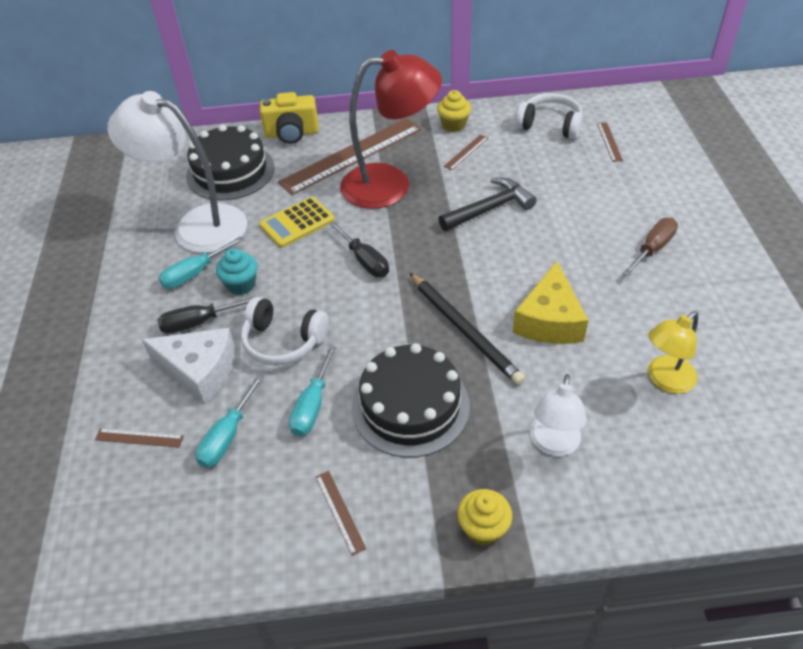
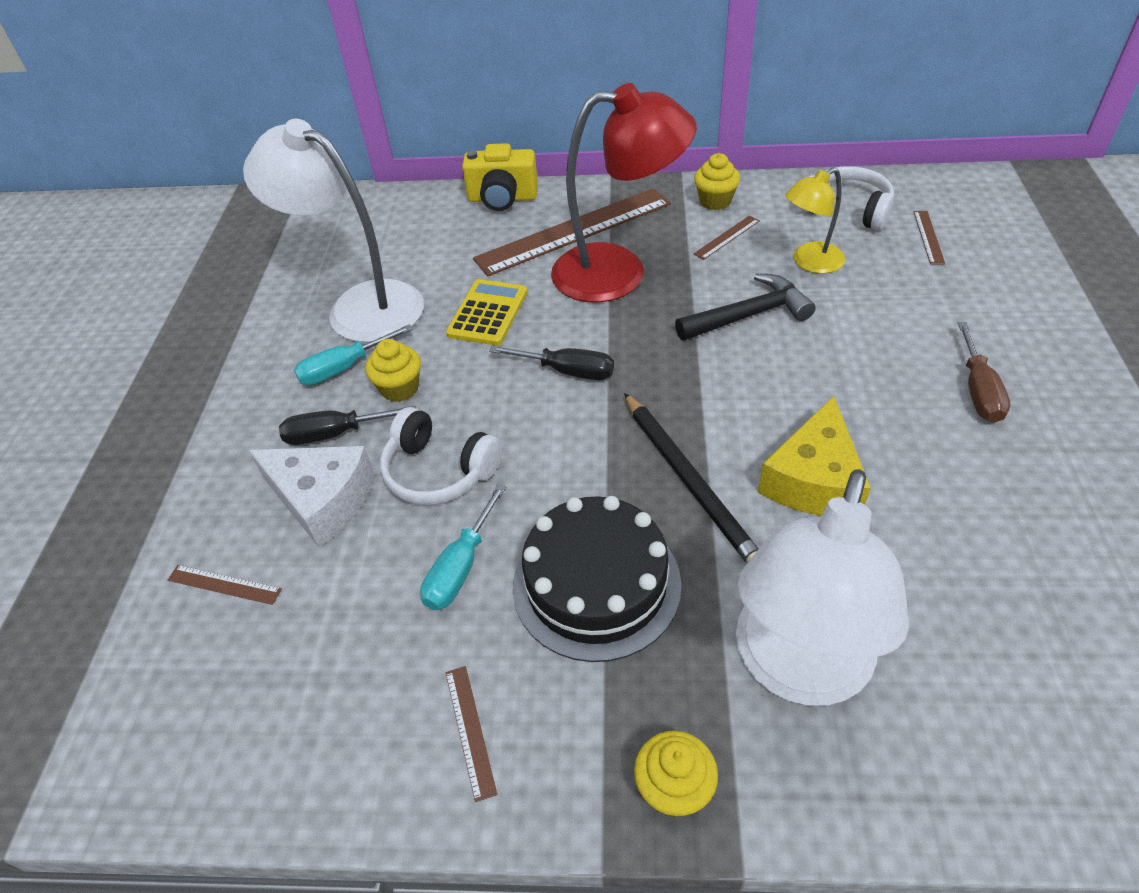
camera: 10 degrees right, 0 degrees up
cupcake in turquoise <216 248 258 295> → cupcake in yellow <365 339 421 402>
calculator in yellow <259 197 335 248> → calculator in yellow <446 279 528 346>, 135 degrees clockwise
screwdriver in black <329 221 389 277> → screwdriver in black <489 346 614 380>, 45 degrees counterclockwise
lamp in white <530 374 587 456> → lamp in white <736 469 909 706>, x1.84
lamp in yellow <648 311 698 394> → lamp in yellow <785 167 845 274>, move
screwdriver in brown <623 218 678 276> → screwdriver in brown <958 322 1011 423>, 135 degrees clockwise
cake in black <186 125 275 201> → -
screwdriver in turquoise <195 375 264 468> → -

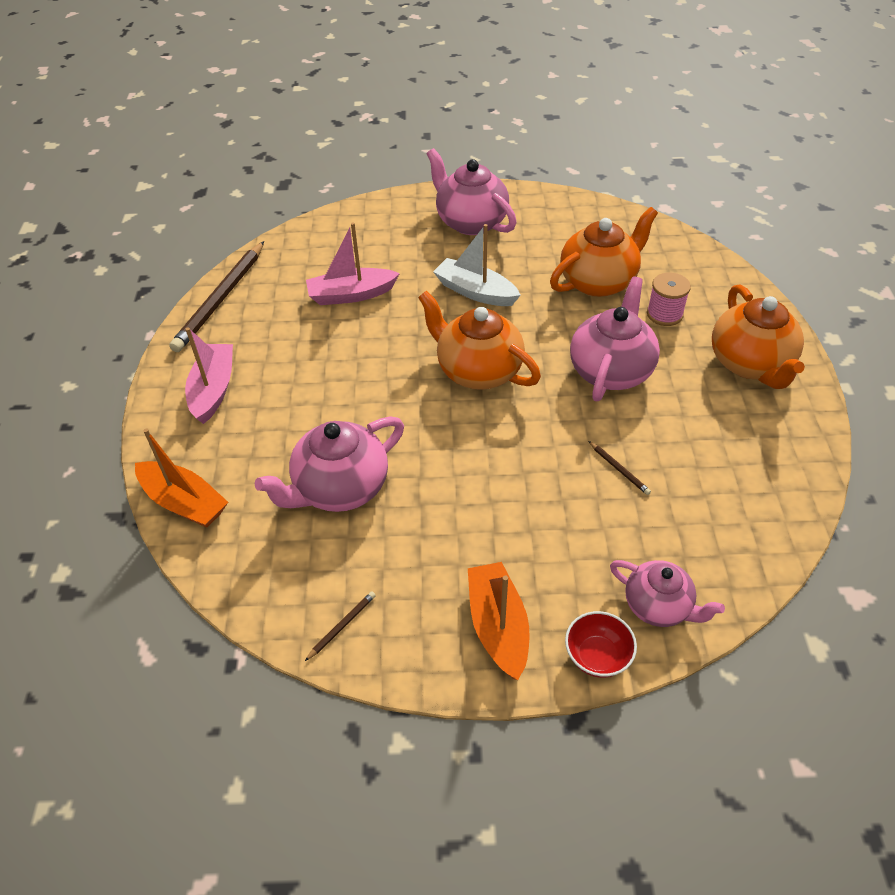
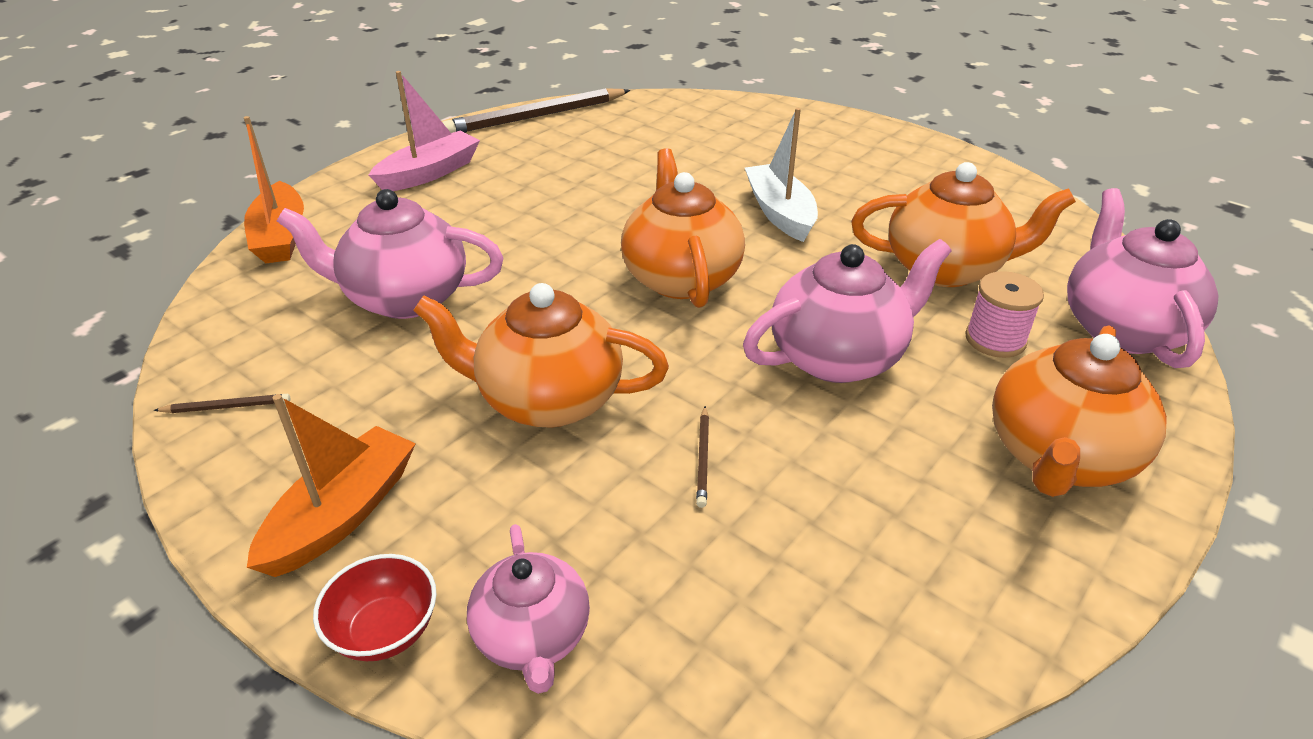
camera: 40 degrees right, 10 degrees down
- → teapot in orange <413 283 669 428>
teapot in pink <427 148 516 235> → teapot in pink <1067 188 1219 368>, move
boat in pink <306 222 400 305> → -

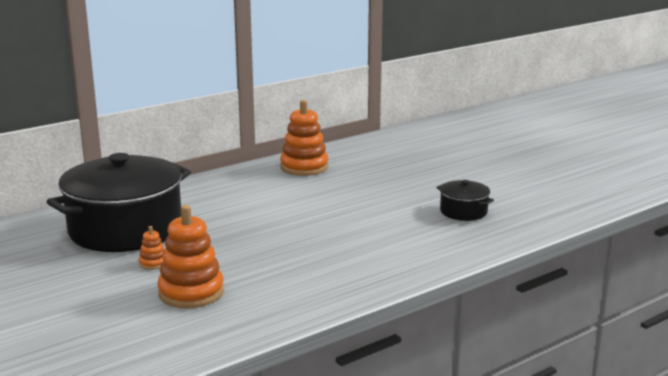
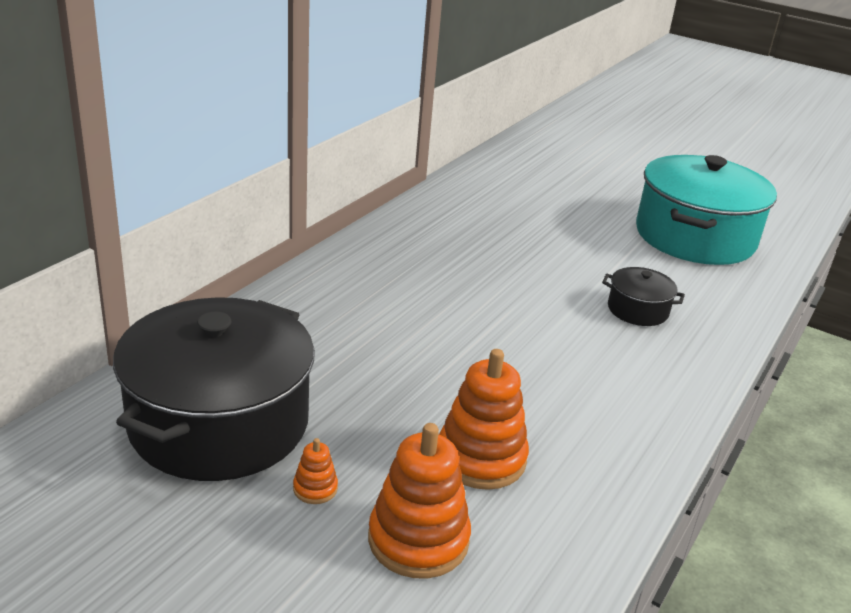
camera: 25 degrees left, 10 degrees up
stacking toy in orange <280 100 328 176> → stacking toy in orange <439 349 529 490>, move
- → pot in turquoise <636 155 777 265>

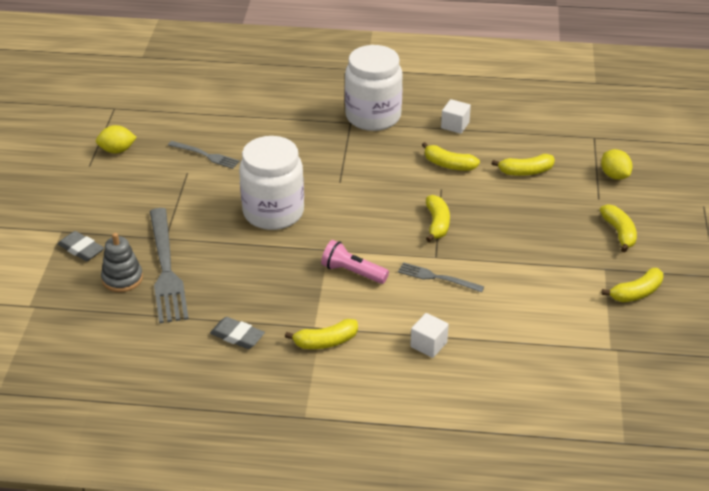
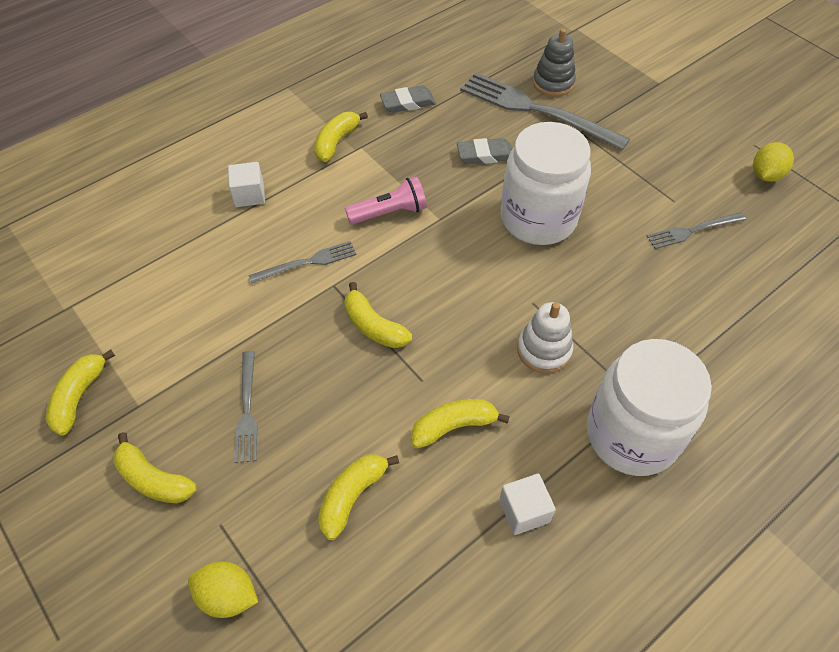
camera: 135 degrees right, 15 degrees up
- → fork in grey <234 351 258 463>
eraser in grey <58 231 104 261> → eraser in grey <457 138 512 164>, move
- → stacking toy in white <517 302 573 373>

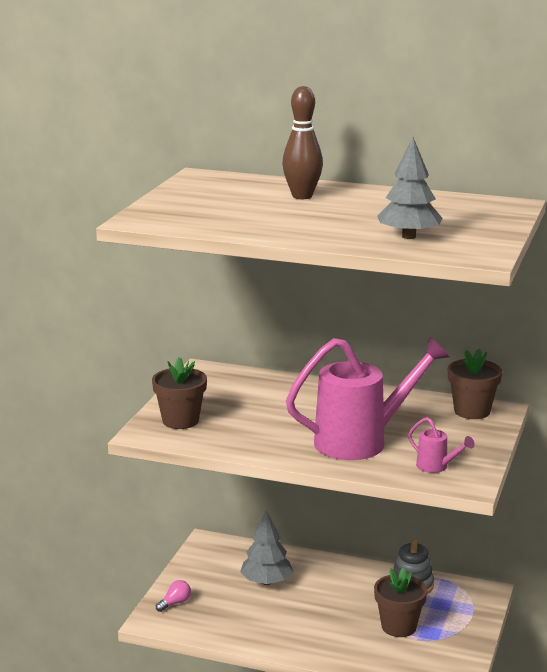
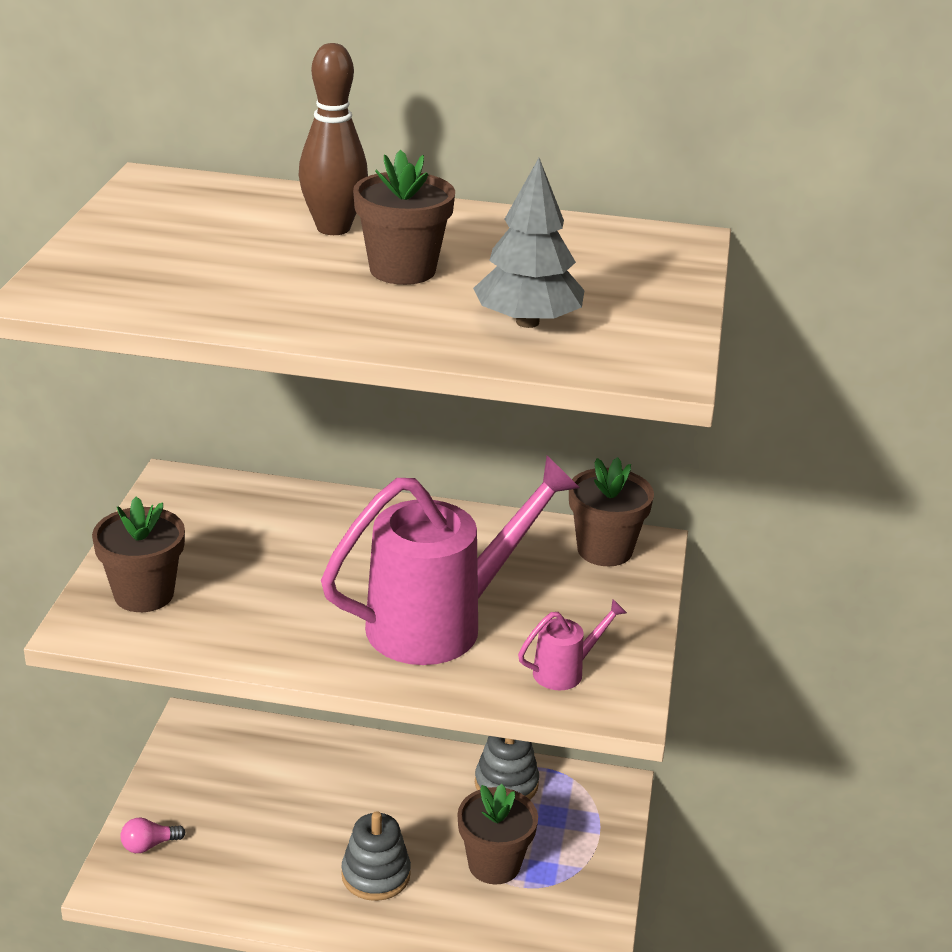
camera: 10 degrees left, 10 degrees up
light bulb in pink <156 580 191 612> → light bulb in pink <120 818 186 853>, 150 degrees counterclockwise
- → stacking toy in grey <341 811 411 901>
- → flower pot in brown <353 150 455 285>
watering can in pink <408 417 475 473> → watering can in pink <518 599 627 690>, 60 degrees counterclockwise
tree in grey <240 510 293 585> → -

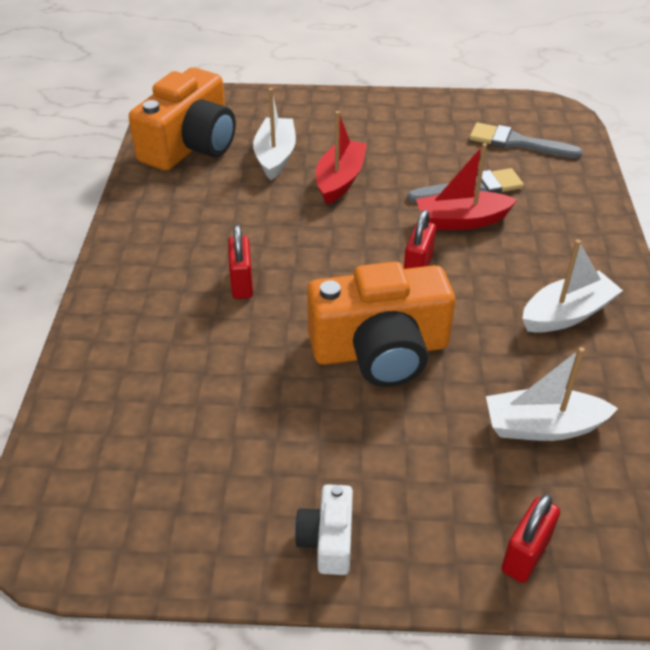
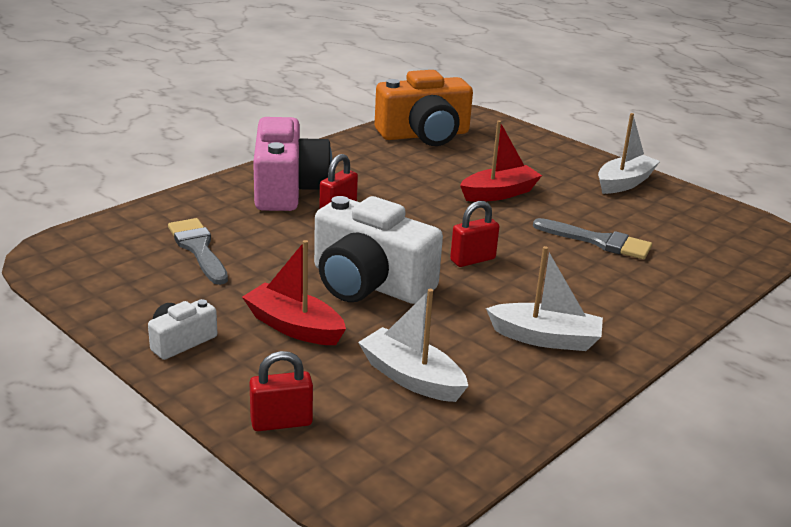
camera: 40 degrees right, 15 degrees down
brush in grey <469 122 582 158> → brush in grey <168 218 228 285>, move
boat in red <416 143 517 230> → boat in red <242 240 346 345>, move
- → camera in pink <253 117 333 211>
camera in orange <307 261 455 387> → camera in white <314 196 443 304>
boat in white <253 88 296 180> → boat in white <598 113 660 194>, move

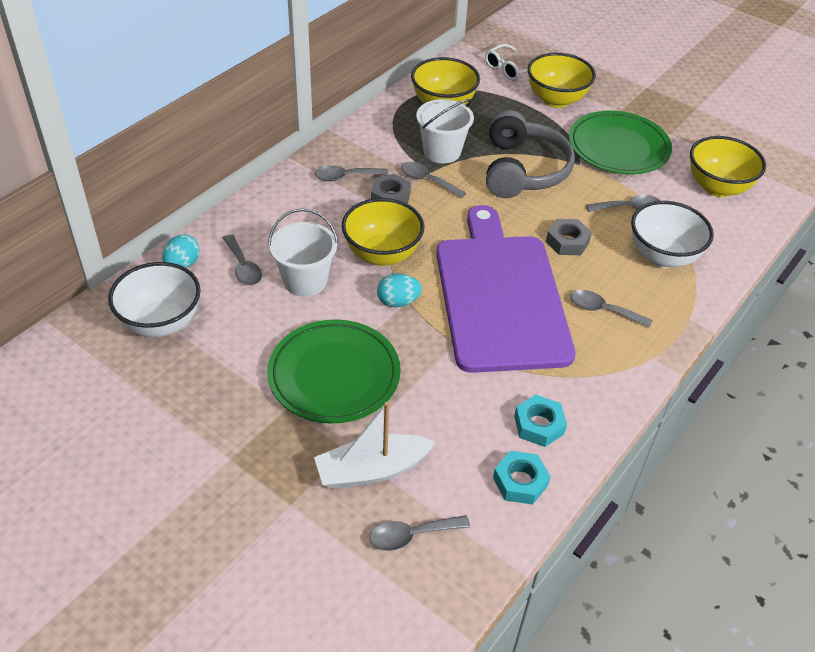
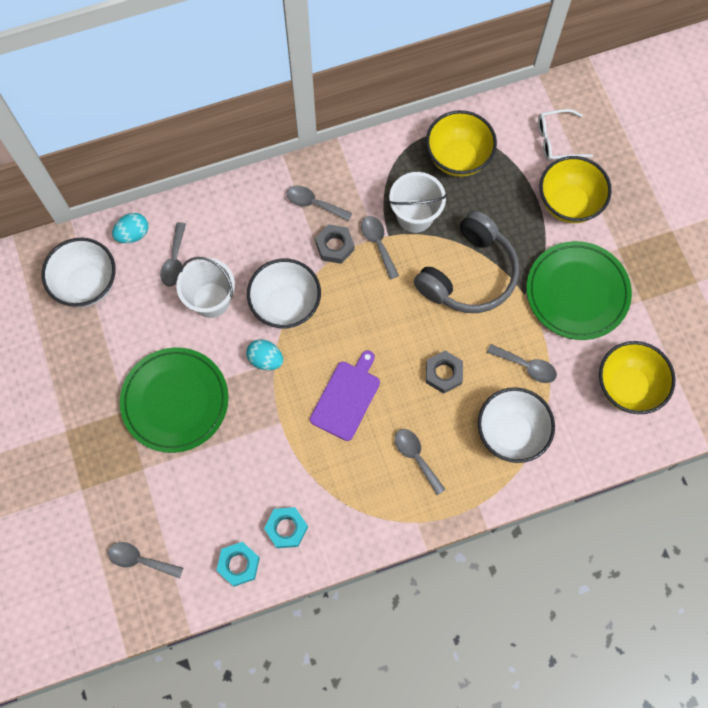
camera: 35 degrees right, 25 degrees up
bowl in yellow <342 198 424 266> → bowl in white <247 259 321 329>
cutting board in purple <436 205 576 373> → cutting board in purple <310 350 380 441>, x0.46
boat in white <314 402 435 489> → -

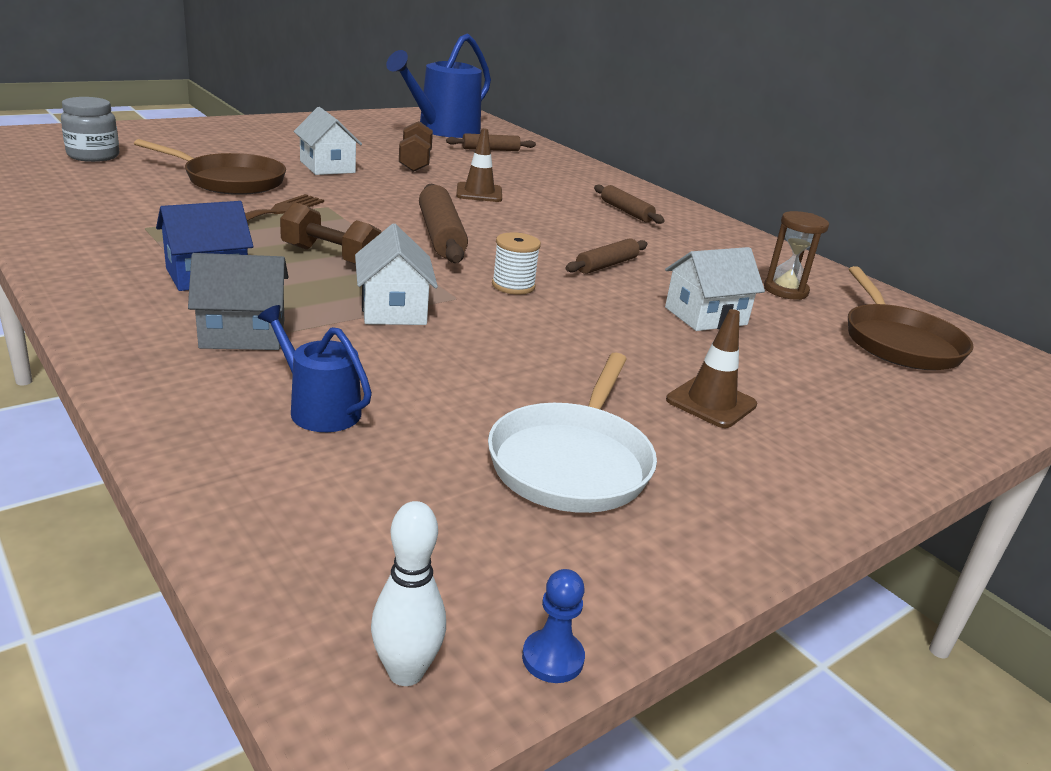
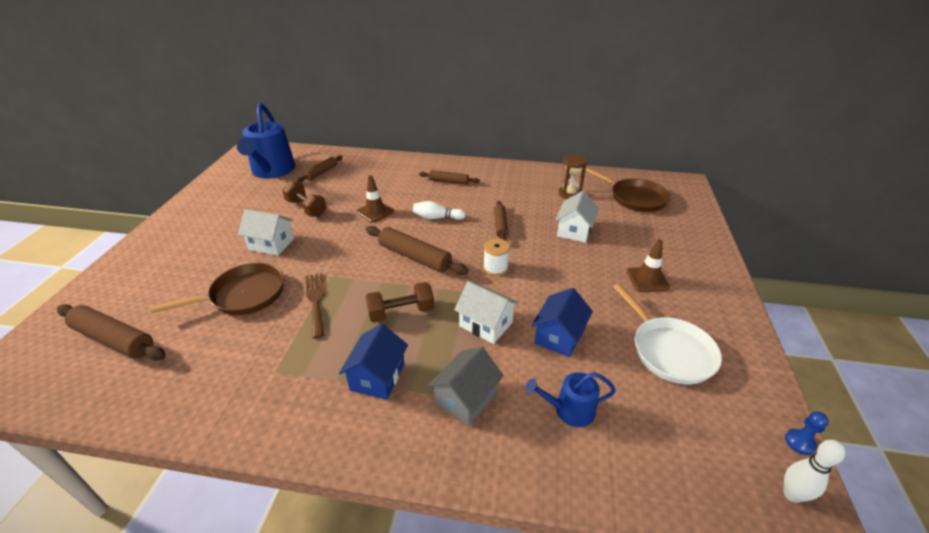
camera: 40 degrees left, 10 degrees up
jar in grey <61 97 119 162> → rolling pin in brown <57 304 166 361>
- → bowling pin in white <413 201 466 220>
- → house in blue <531 288 593 357>

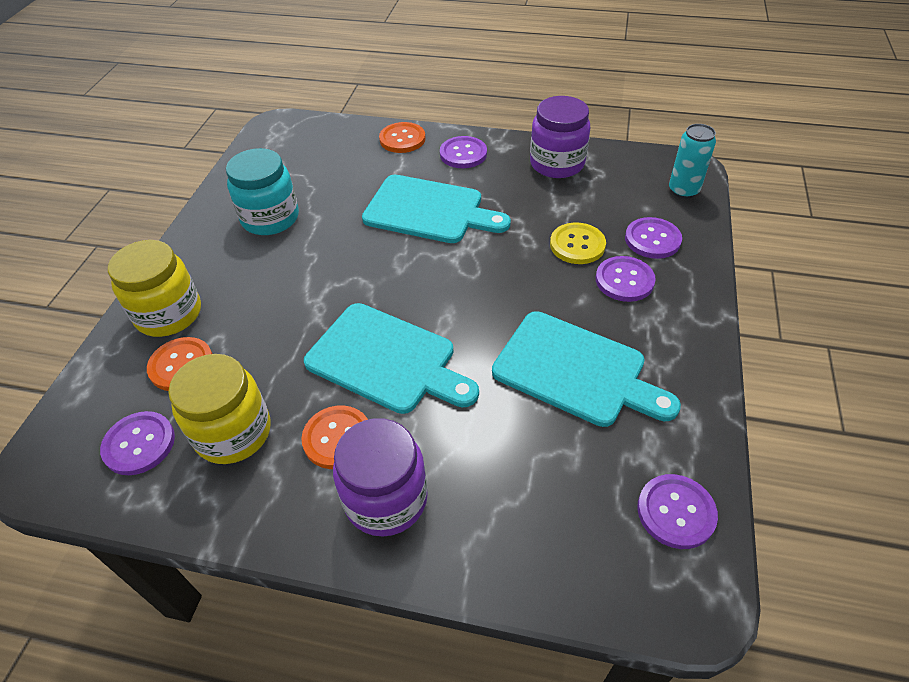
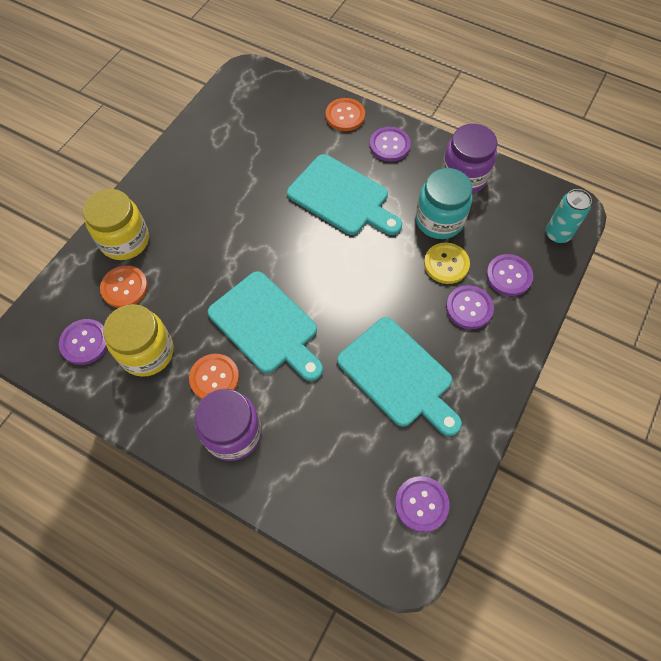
camera: 15 degrees right, 15 degrees up
jar in turquoise <226 148 299 235> → jar in turquoise <416 168 473 239>, move

